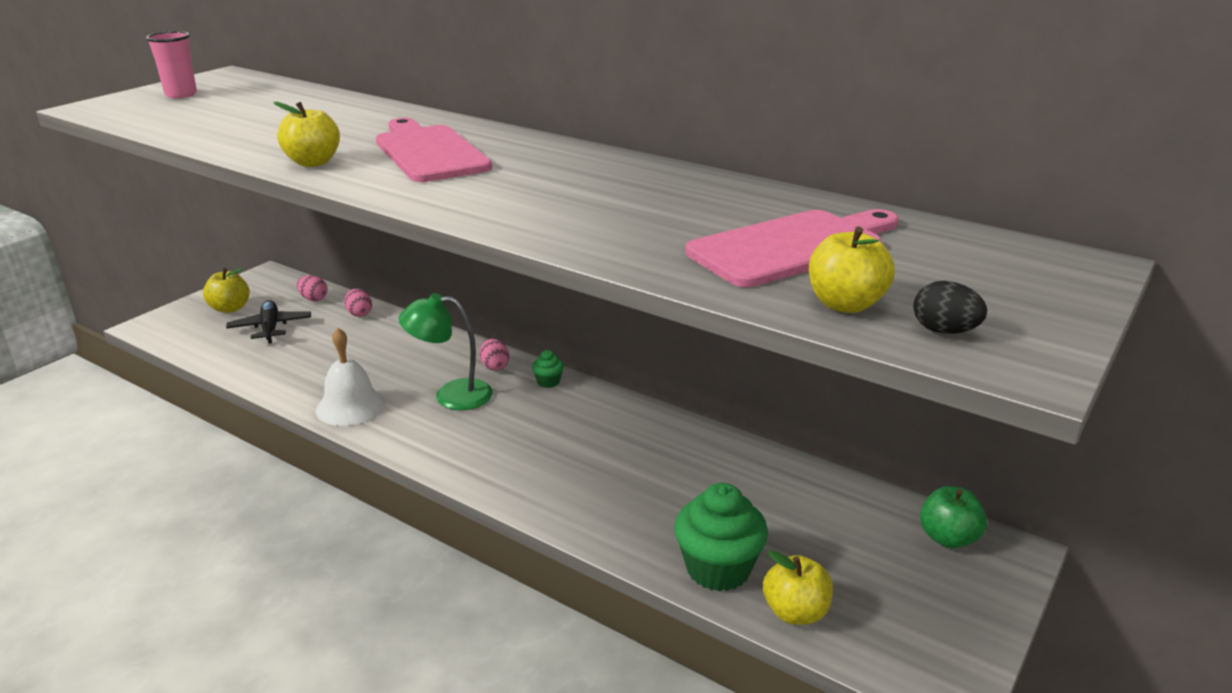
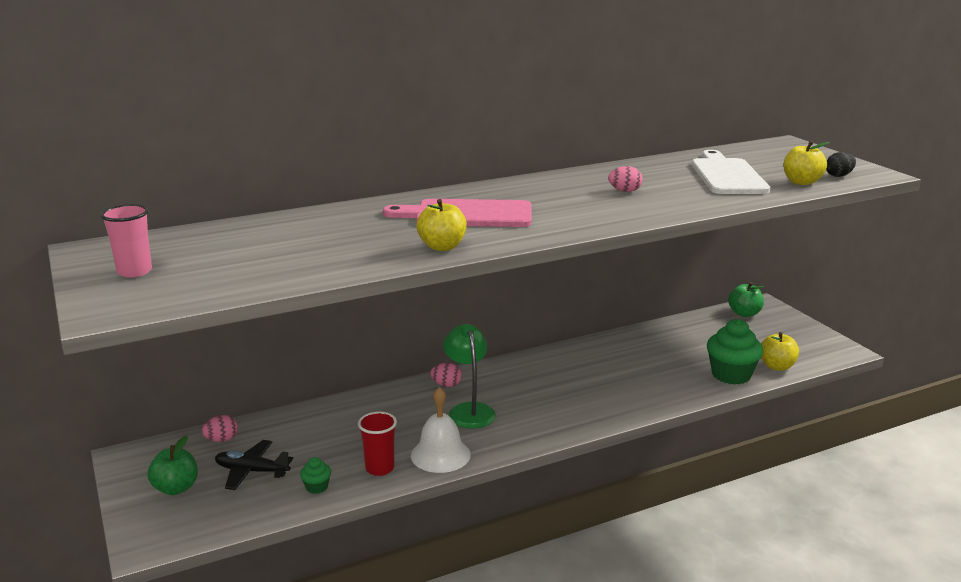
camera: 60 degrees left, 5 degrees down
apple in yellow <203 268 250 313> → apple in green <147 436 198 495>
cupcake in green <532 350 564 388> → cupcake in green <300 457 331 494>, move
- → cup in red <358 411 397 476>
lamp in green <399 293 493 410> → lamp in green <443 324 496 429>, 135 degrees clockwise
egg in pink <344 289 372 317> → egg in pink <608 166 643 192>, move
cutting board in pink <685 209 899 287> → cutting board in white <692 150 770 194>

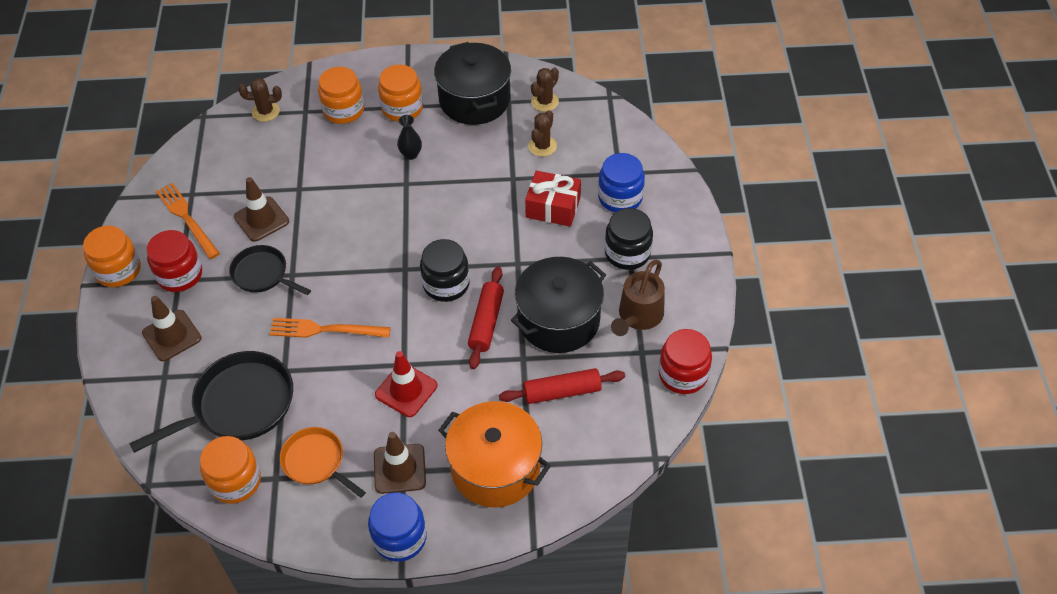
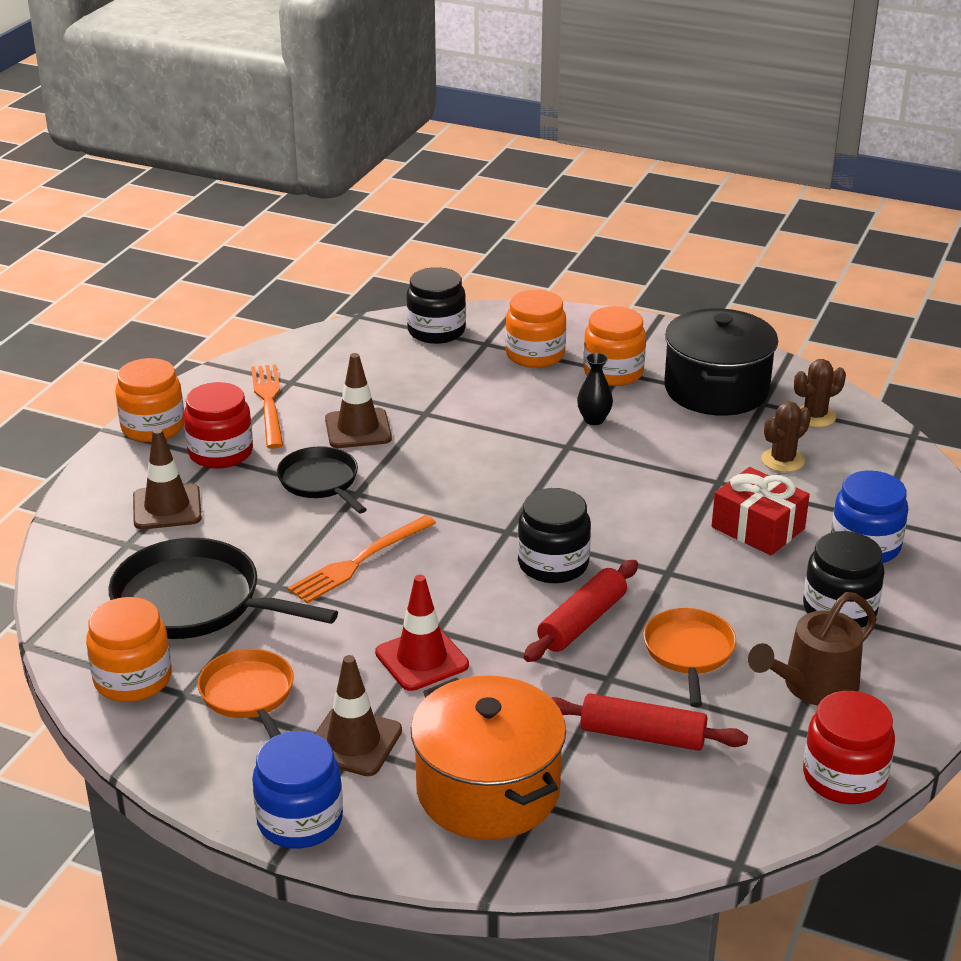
camera: 25 degrees right, 20 degrees down
pan in black <129 351 293 453> → pan in black <108 538 338 639>, 150 degrees counterclockwise
fork in orange <269 318 391 338> → fork in orange <288 515 436 603>, 75 degrees counterclockwise
cactus in brown <238 78 282 122> → jar in black <406 267 466 344>
pot in black <511 257 606 353> → pan in orange <643 608 736 707>

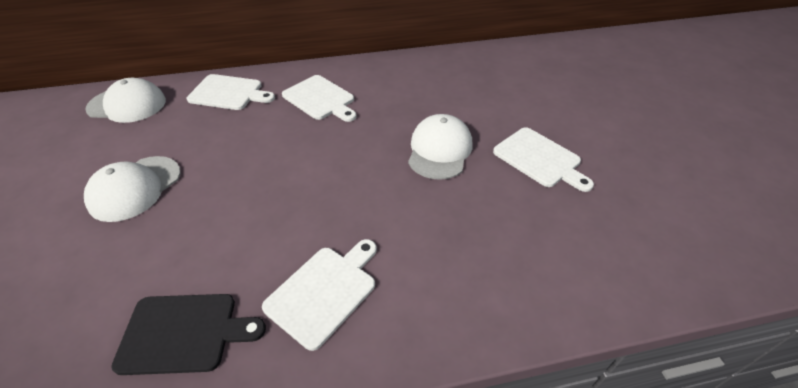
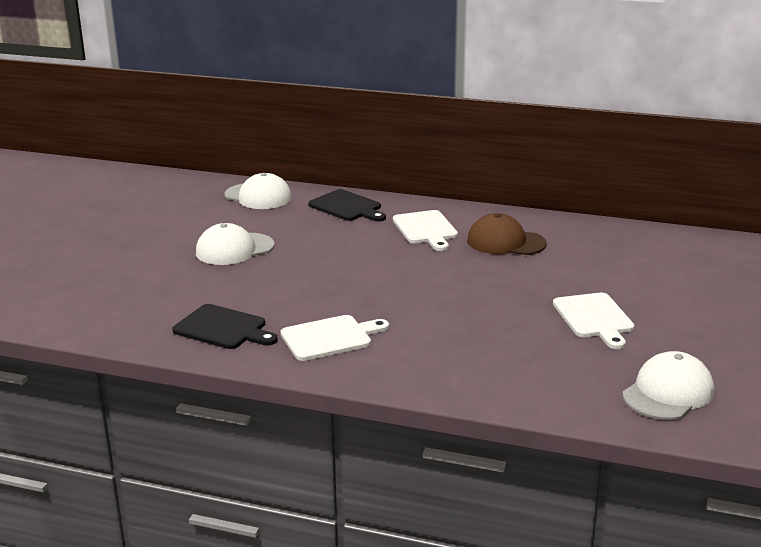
camera: 30 degrees right, 20 degrees down
cutting board in white <187 74 275 110> → cutting board in black <308 189 386 222>
- → cap in brown <467 213 547 255>
cap in white <408 114 472 180> → cap in white <622 351 714 420>, move

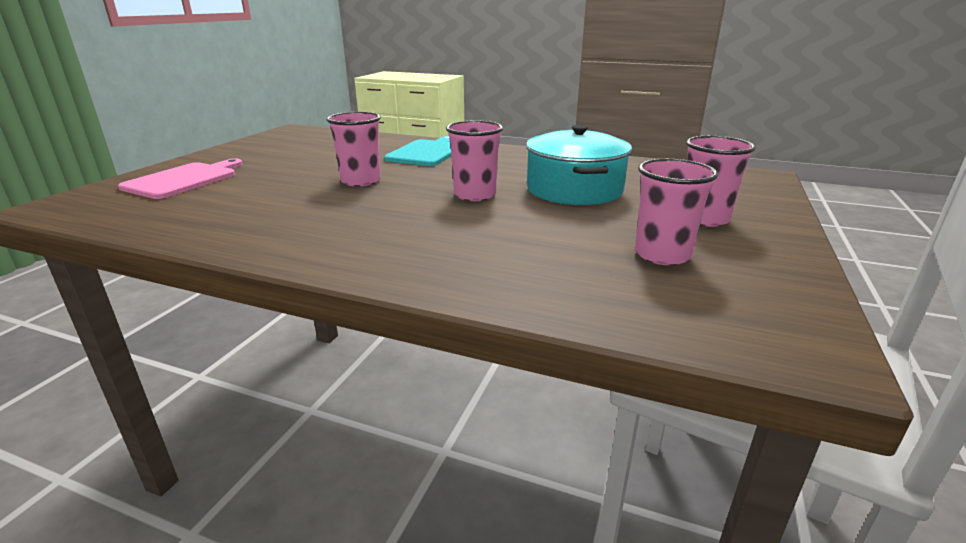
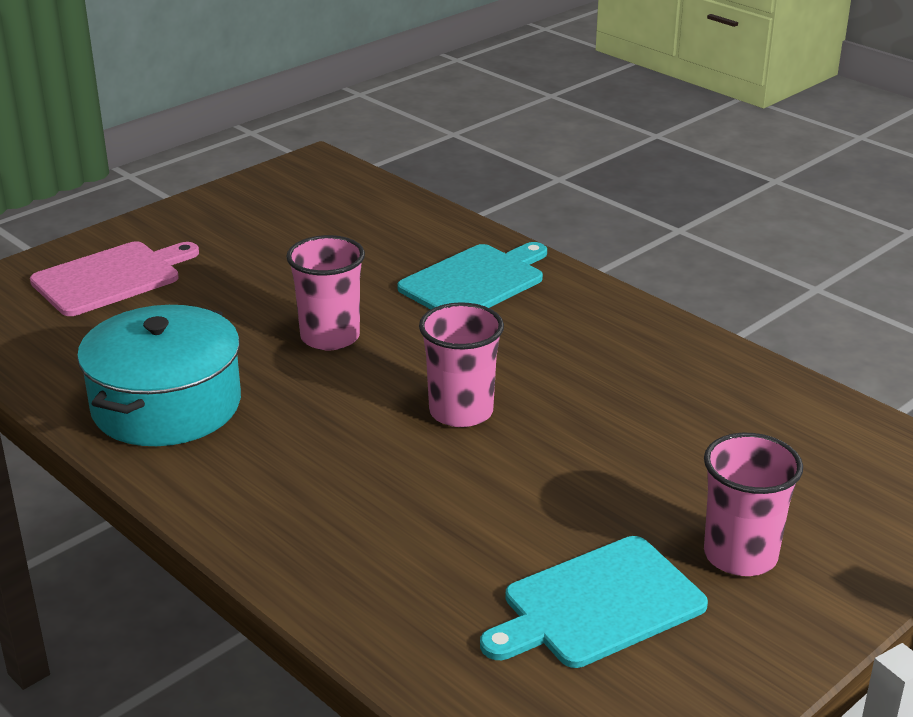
camera: 25 degrees right, 5 degrees up
pot in turquoise <526 125 632 205> → pot in turquoise <77 305 241 446>, move
cup in pink <635 159 718 265> → cutting board in turquoise <480 536 708 668>

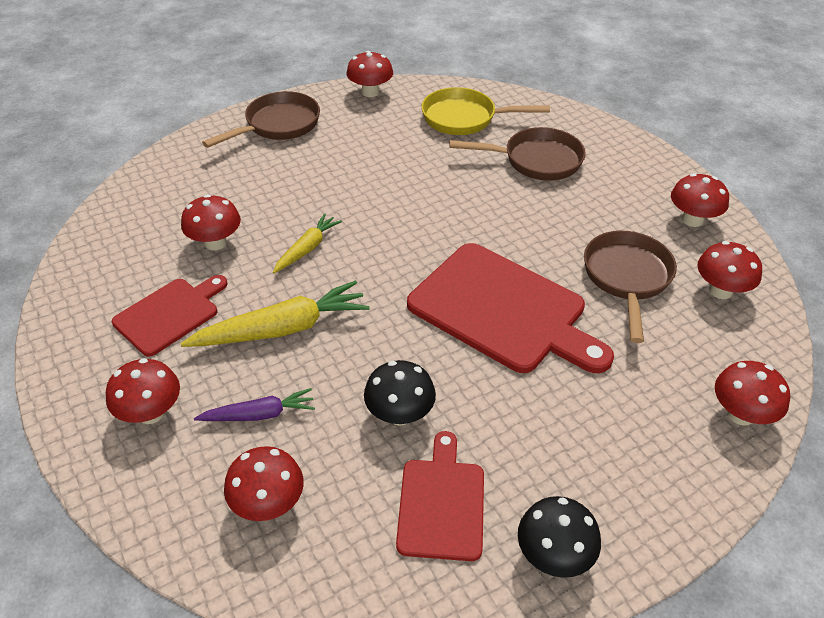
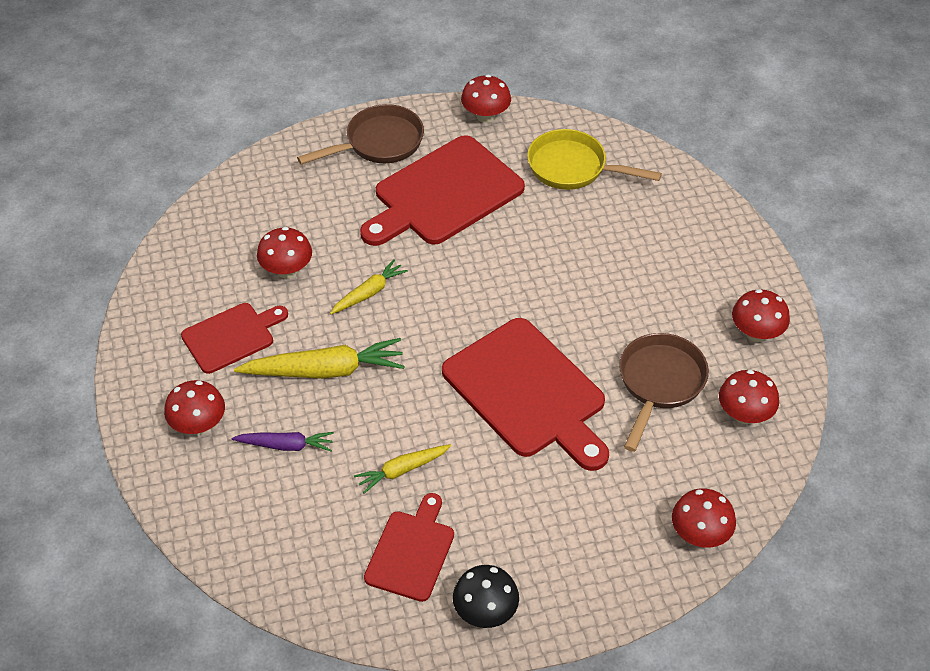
camera: 15 degrees right, 5 degrees up
mushroom in black <364 360 436 426> → carrot in yellow <354 444 452 494>
- → cutting board in red <360 135 525 246>
mushroom in red <224 446 304 521> → -
pan in brown <449 127 586 181> → -

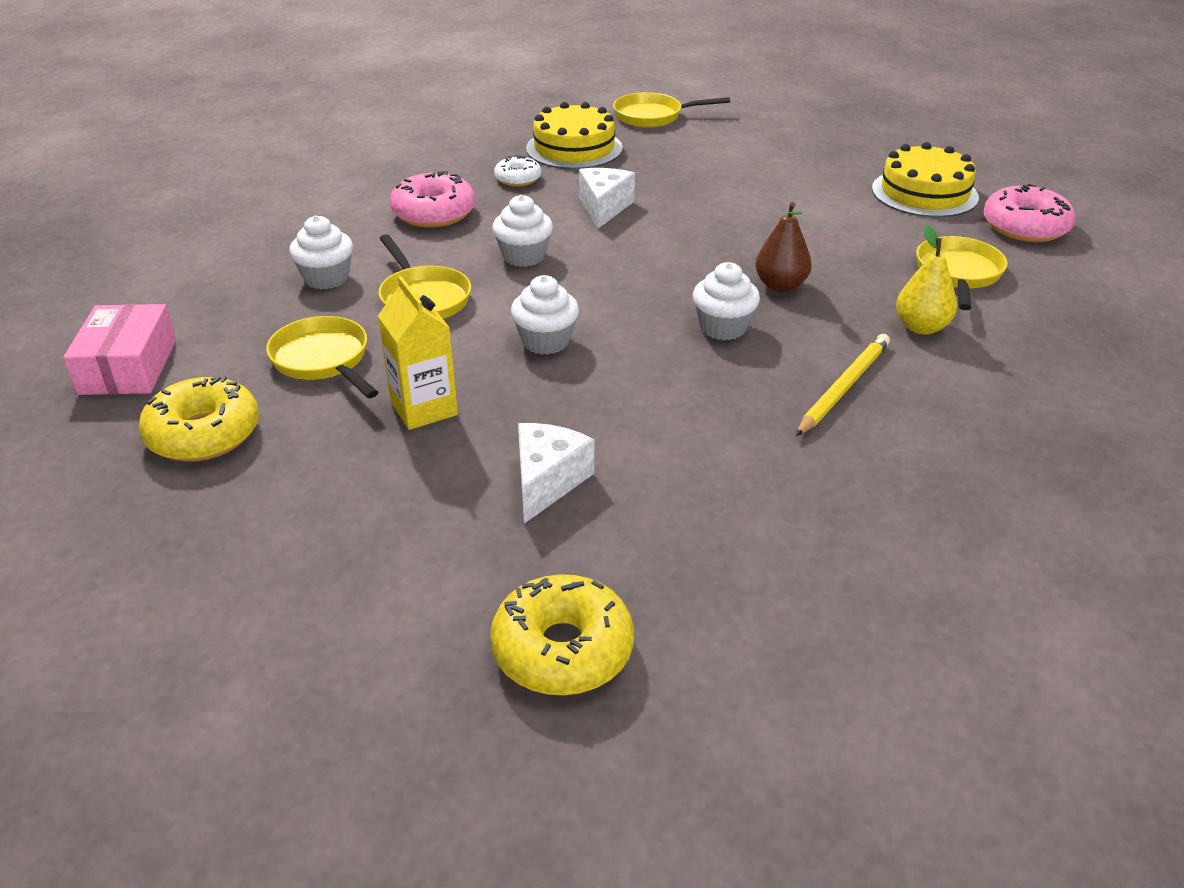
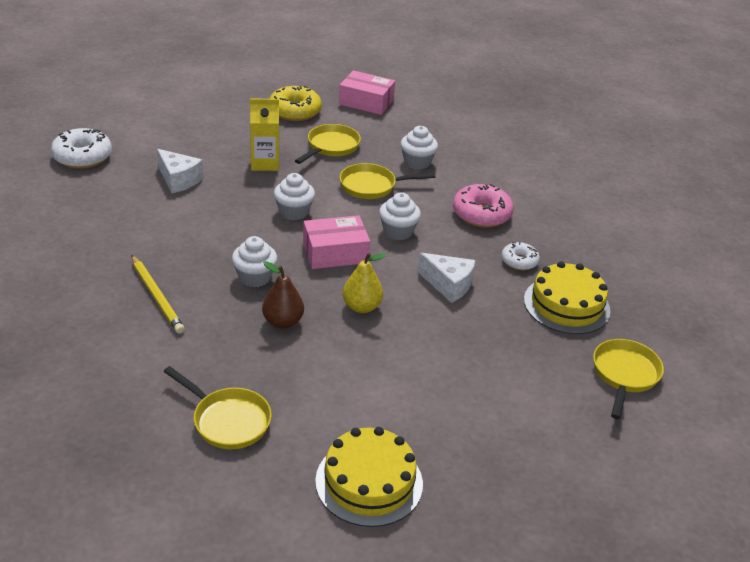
camera: 110 degrees right, 0 degrees up
donut in yellow <490 574 634 696> → donut in white <51 128 112 169>
pan in yellow <266 316 379 398> → pan in yellow <295 124 361 164>, 45 degrees counterclockwise
- → box in pink <303 215 370 269>
pear in yellow <896 225 957 335> → pear in yellow <343 253 387 313>, move
donut in pink <983 184 1075 242> → -

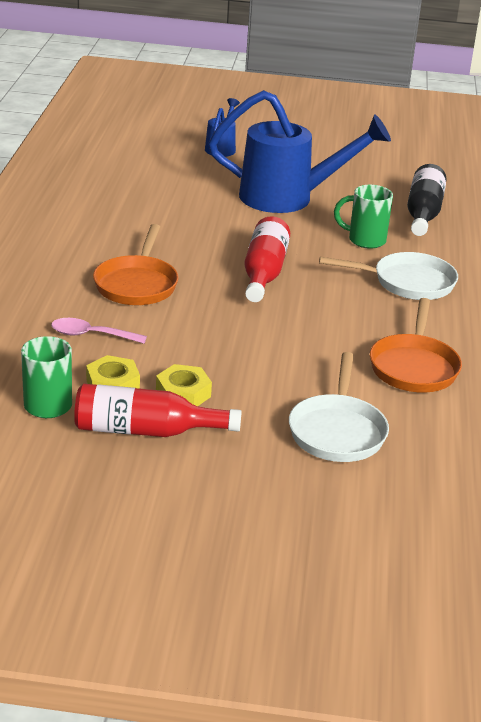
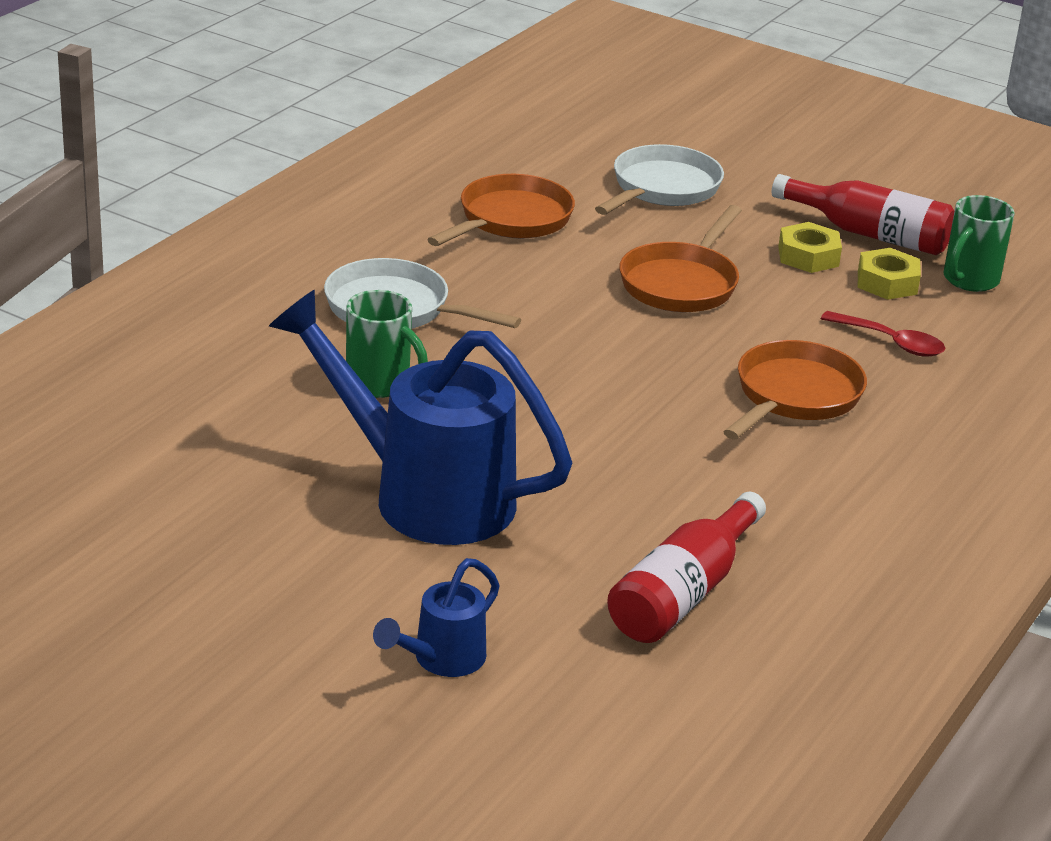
camera: 155 degrees left, 0 degrees up
bottle in red <244 216 290 302> → bottle in red <607 492 766 643>, move
- → pan in orange <619 205 742 312>
spoon in pink <51 318 147 344> → spoon in red <821 311 945 356>
bottle in black <407 164 446 236> → -

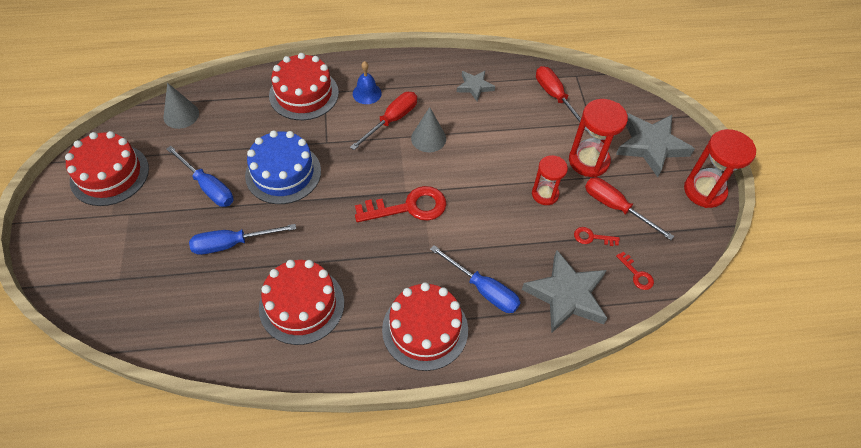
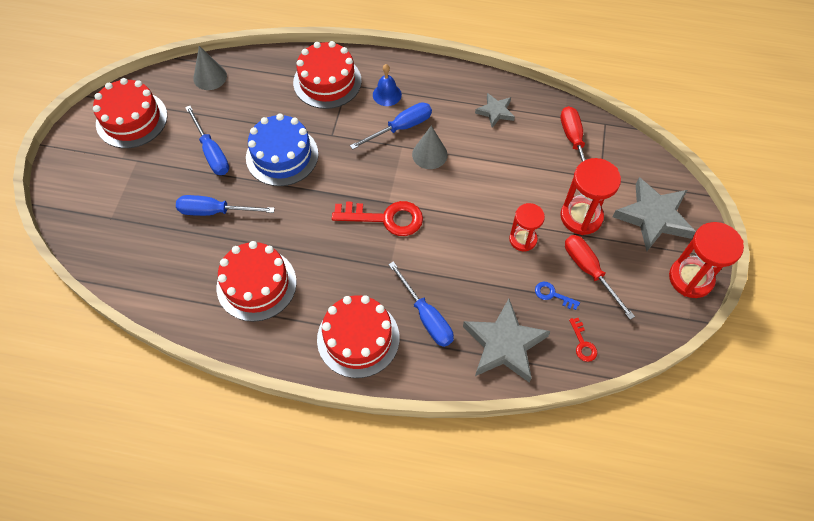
camera: 20 degrees right, 5 degrees up
screwdriver in red <350 92 417 150> → screwdriver in blue <350 102 432 150>
key in red <574 227 620 246> → key in blue <535 282 580 310>

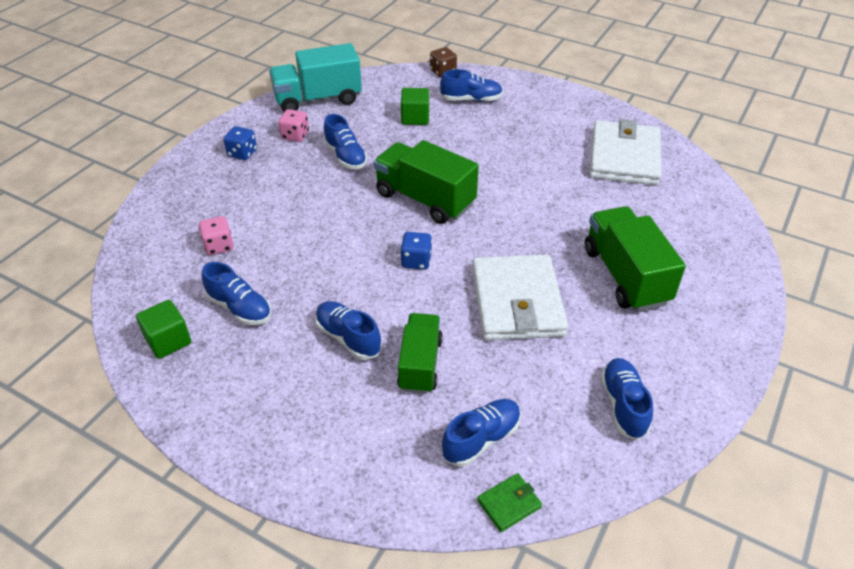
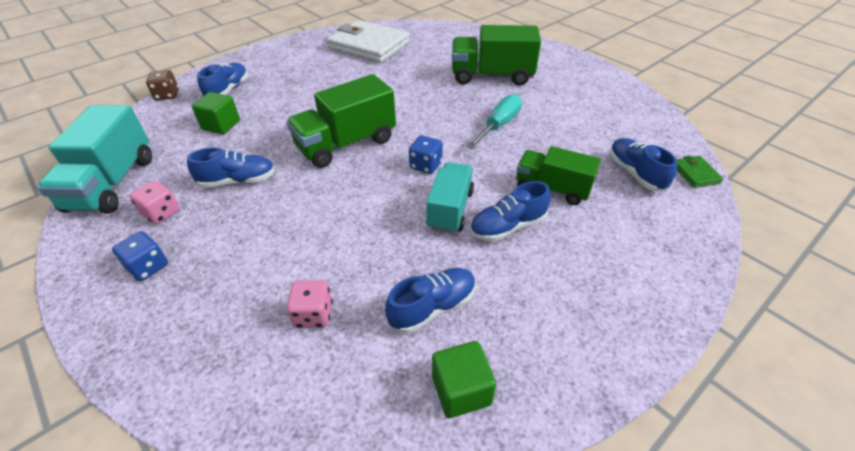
camera: 70 degrees left, 0 degrees up
- → truck in turquoise <426 162 474 234>
wallet in white <472 254 568 341> → screwdriver in turquoise <467 94 522 149>
shoe in blue <601 358 653 440> → -

